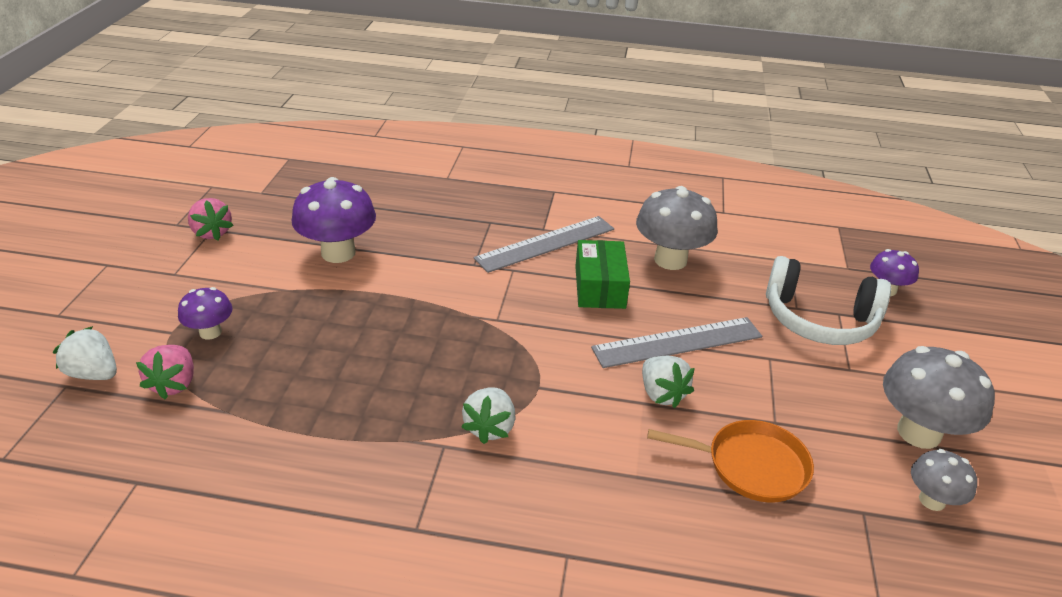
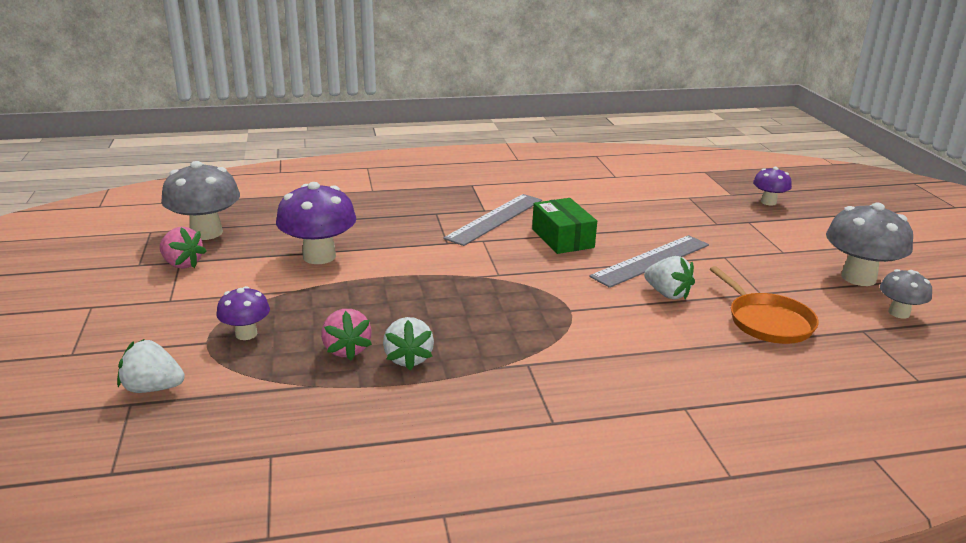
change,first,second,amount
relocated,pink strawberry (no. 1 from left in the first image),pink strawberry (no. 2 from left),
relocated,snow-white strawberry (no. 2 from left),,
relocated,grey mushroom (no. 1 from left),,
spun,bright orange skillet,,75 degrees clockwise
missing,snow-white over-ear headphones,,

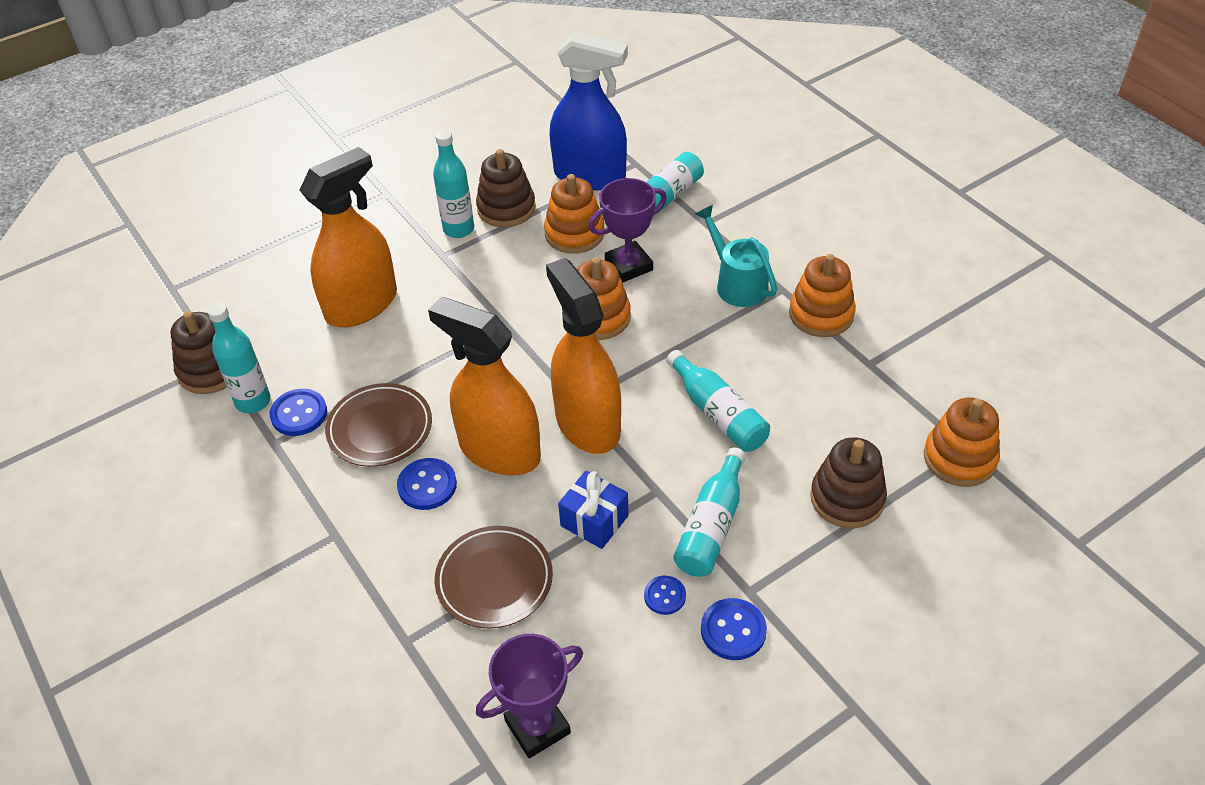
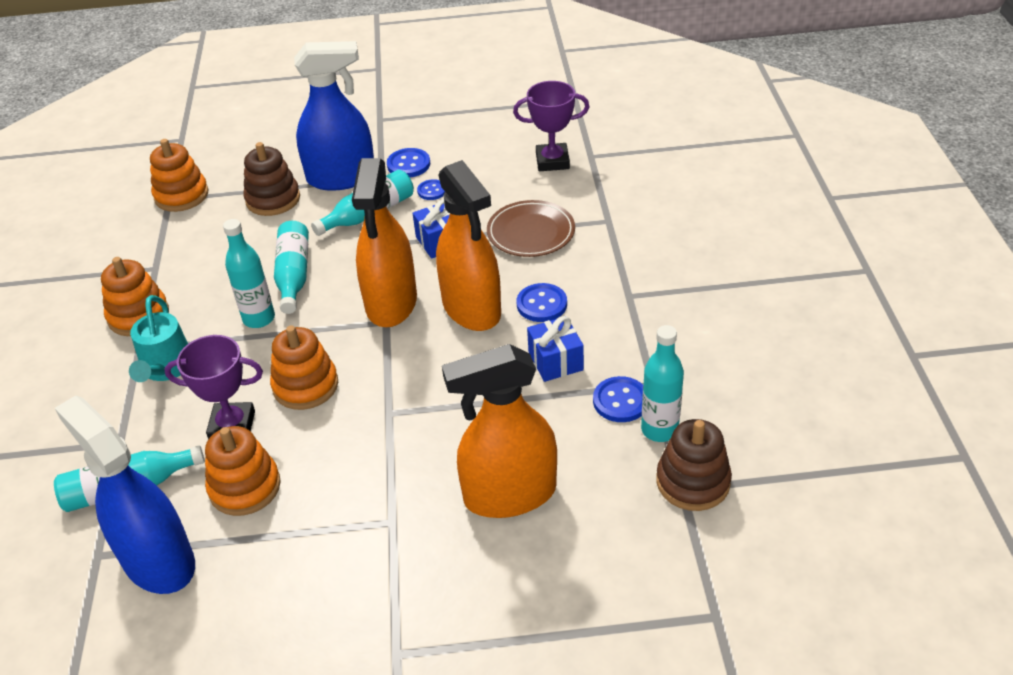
change,first,second,amount
exchanged,russet plate (no. 1 from left),blue gift (no. 2 from left),
relocated,teal drink bottle (no. 2 from left),,
missing,russet stacking toy (no. 2 from left),,
appeared,,blue spray cleaner (no. 2 from left),

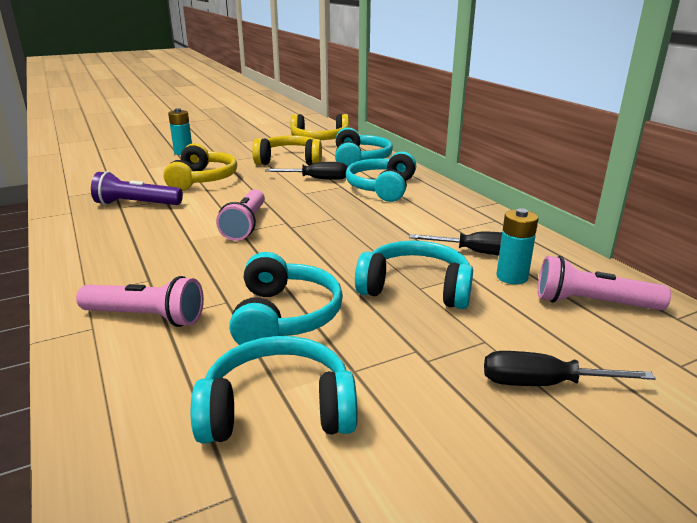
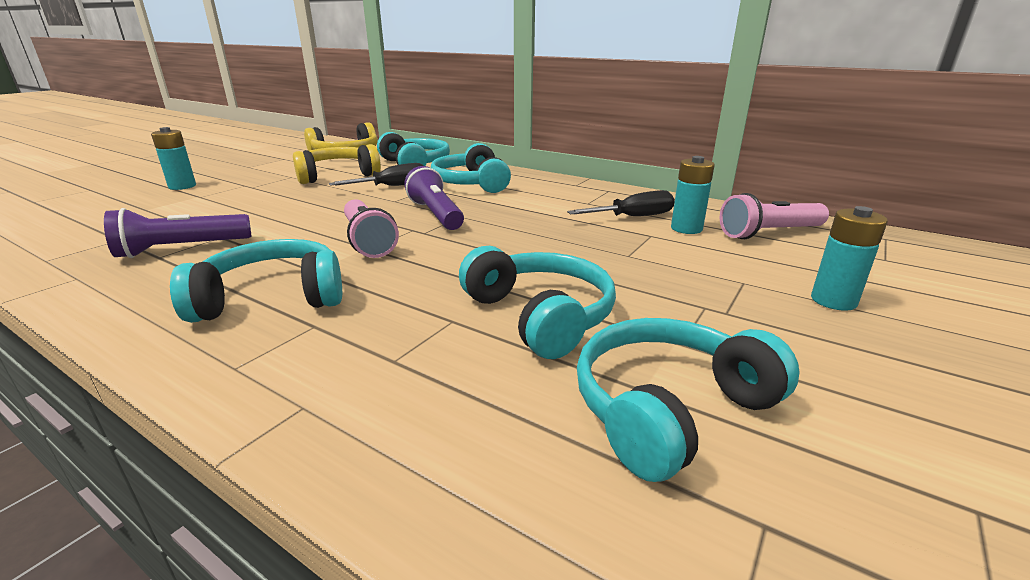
change,first,second,amount
missing,pink pocket torch (no. 1 from left),,
missing,yellow over-ear headphones (no. 1 from left),,
relocated,teal over-ear headphones (no. 5 from left in the first image),teal over-ear headphones (no. 1 from left),
exchanged,ebony screwdriver (no. 3 from left),teal power cell (no. 3 from left),
appeared,,purple pocket torch (no. 2 from left),

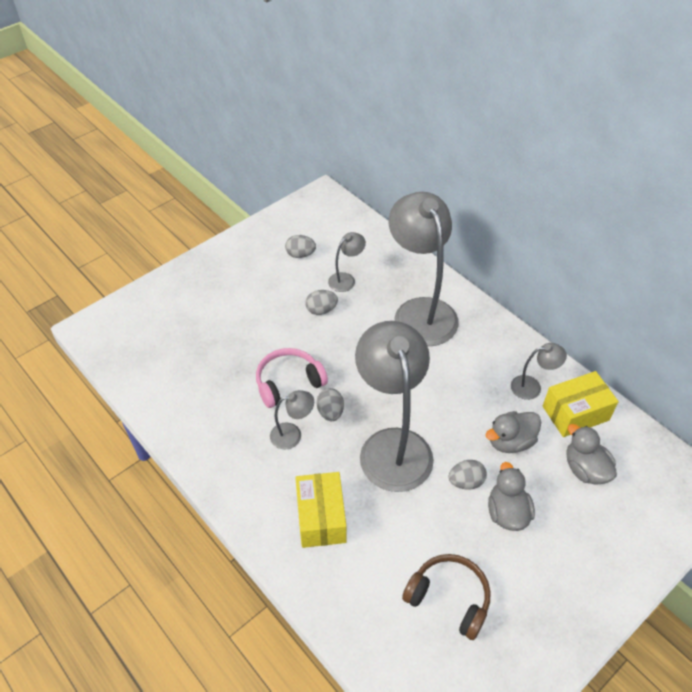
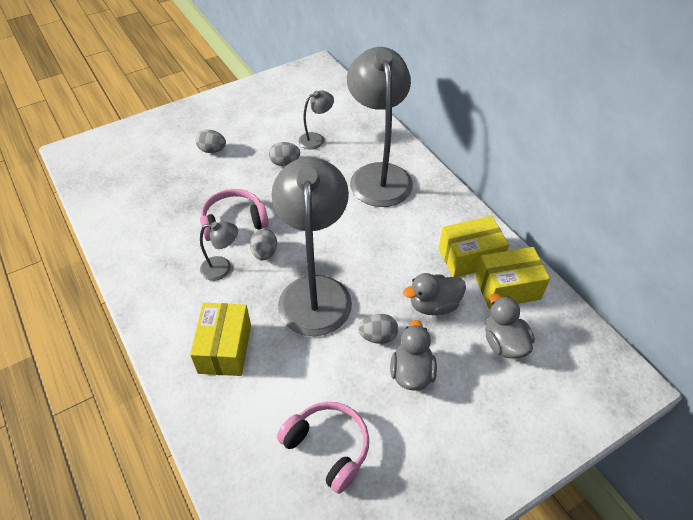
change,first,second,amount
relocated,grey egg (no. 1 from left),,
colour,russet over-ear headphones,pink over-ear headphones (no. 2 from left),
exchanged,grey reading lamp (no. 5 from left),yellow parcel (no. 2 from left),

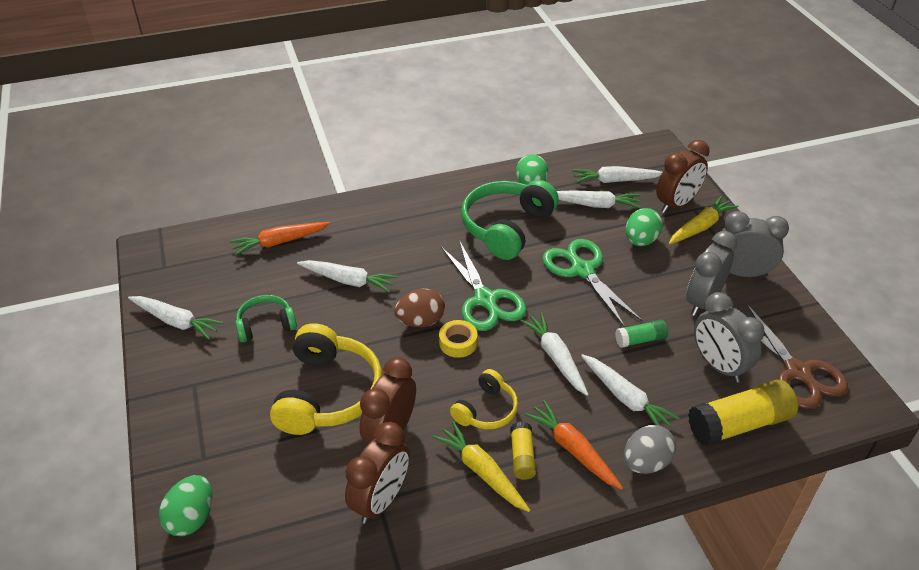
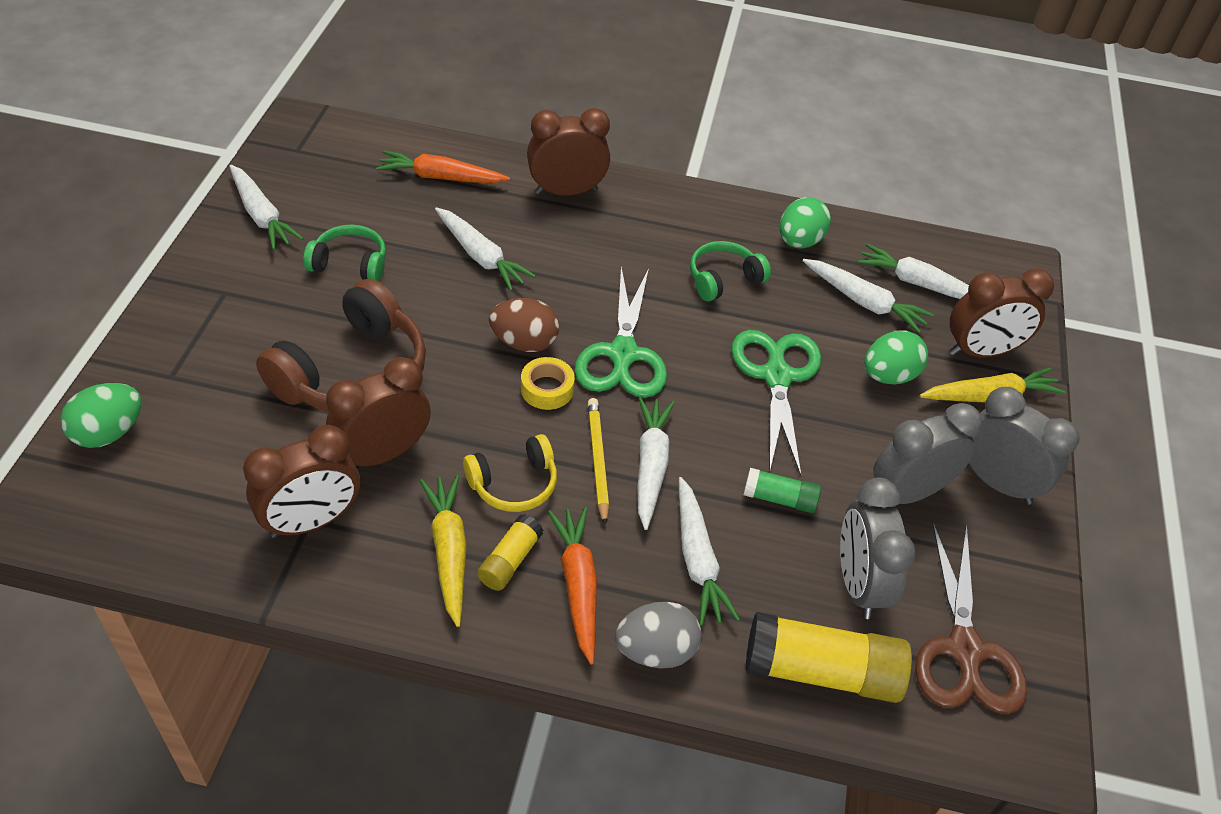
change,first,second,amount
colour,yellow over-ear headphones (no. 1 from left),russet over-ear headphones,
size,leaf-green over-ear headphones (no. 2 from left),,x0.55
appeared,,russet alarm clock (no. 3 from left),
appeared,,yellow lead pencil,

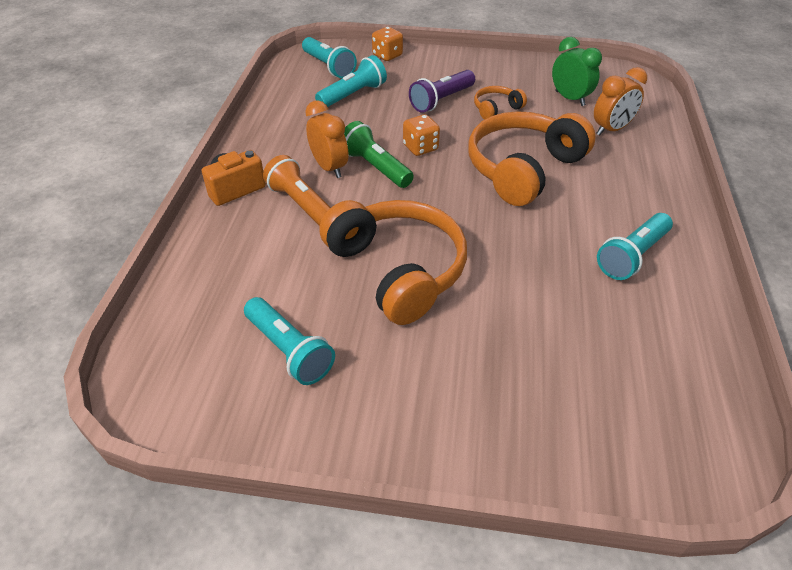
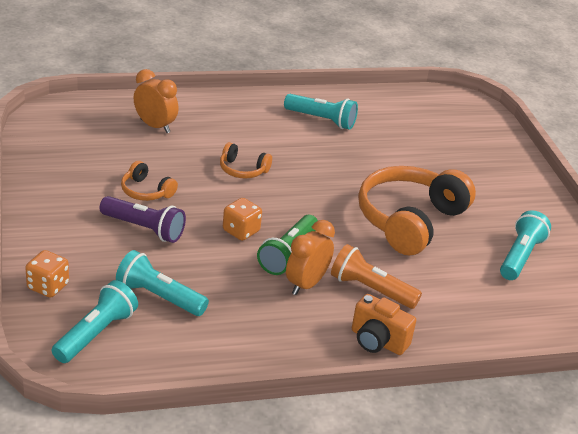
change,first,second,amount
spun,bright orange pocket torch,,90 degrees clockwise
size,bright orange over-ear headphones (no. 3 from left in the first image),bright orange over-ear headphones (no. 2 from left),x0.46
missing,leaf-green alarm clock,,

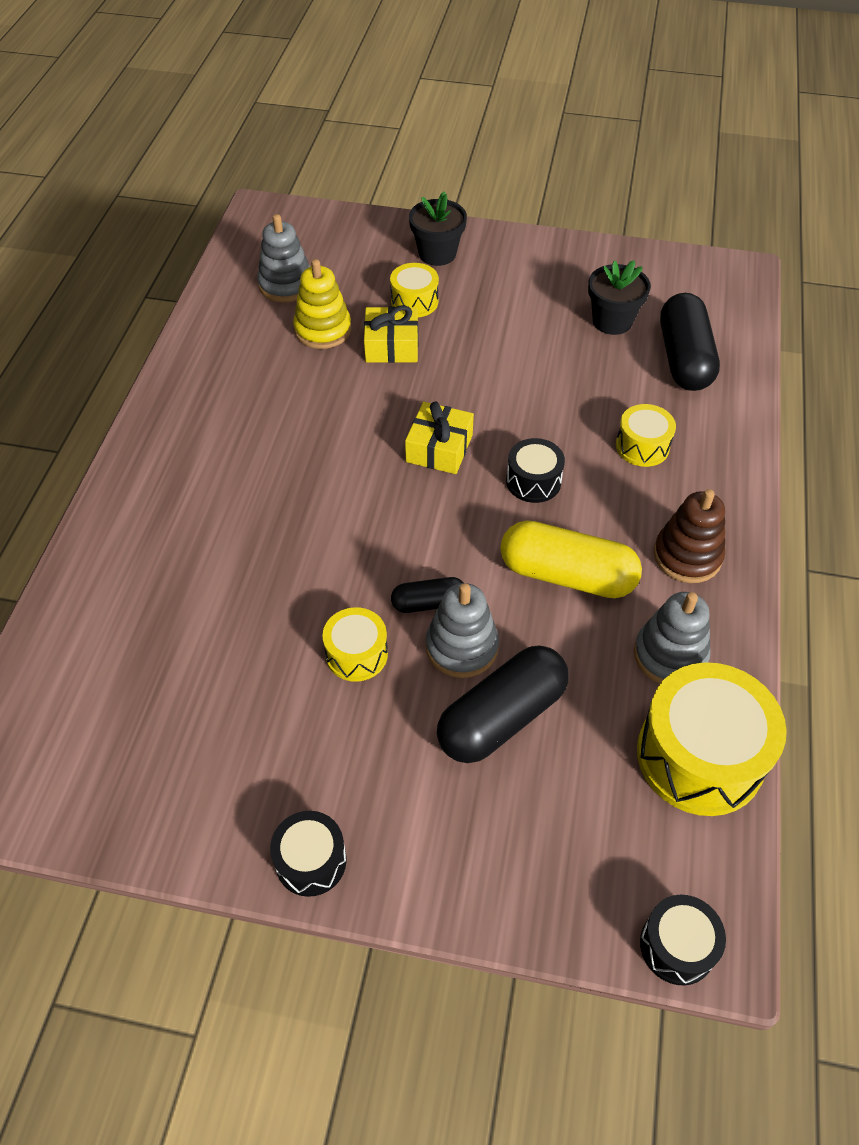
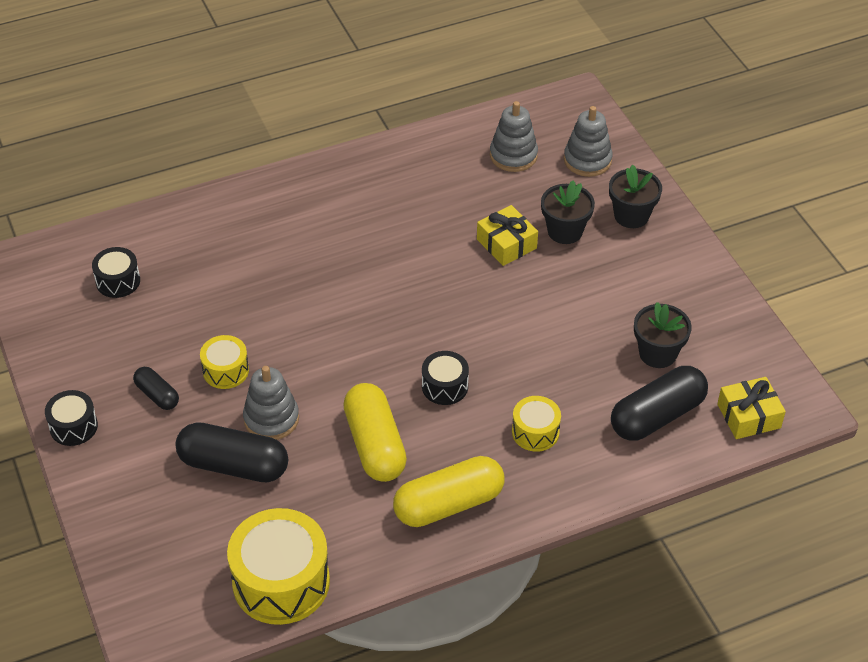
change,first,second,amount
missing,yellow stacking toy,,
exchanged,yellow snare drum (no. 2 from left),ebony plant pot (no. 1 from left),
relocated,ebony pill (no. 1 from left),,
relocated,yellow gift (no. 2 from left),,
relocated,grey stacking toy (no. 3 from left),,
relocated,ebony snare drum (no. 3 from left in the first image),ebony snare drum (no. 2 from left),
exchanged,russet stacking toy,yellow pill (no. 2 from left),

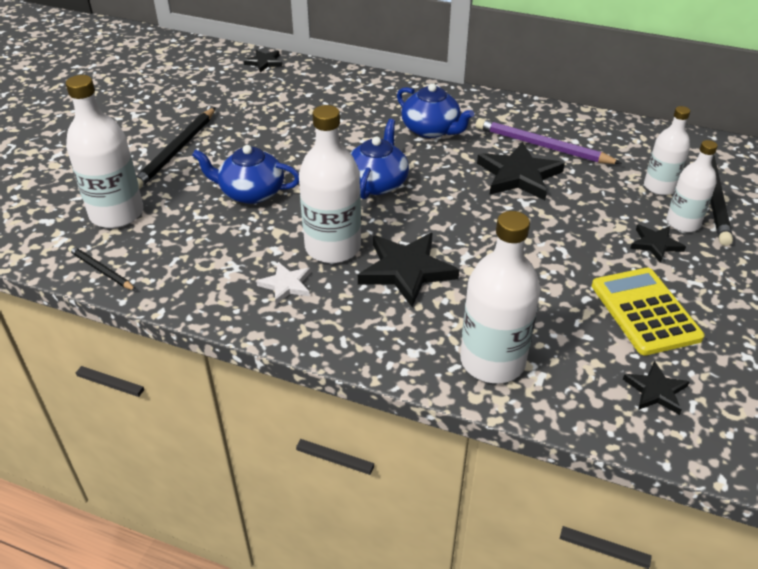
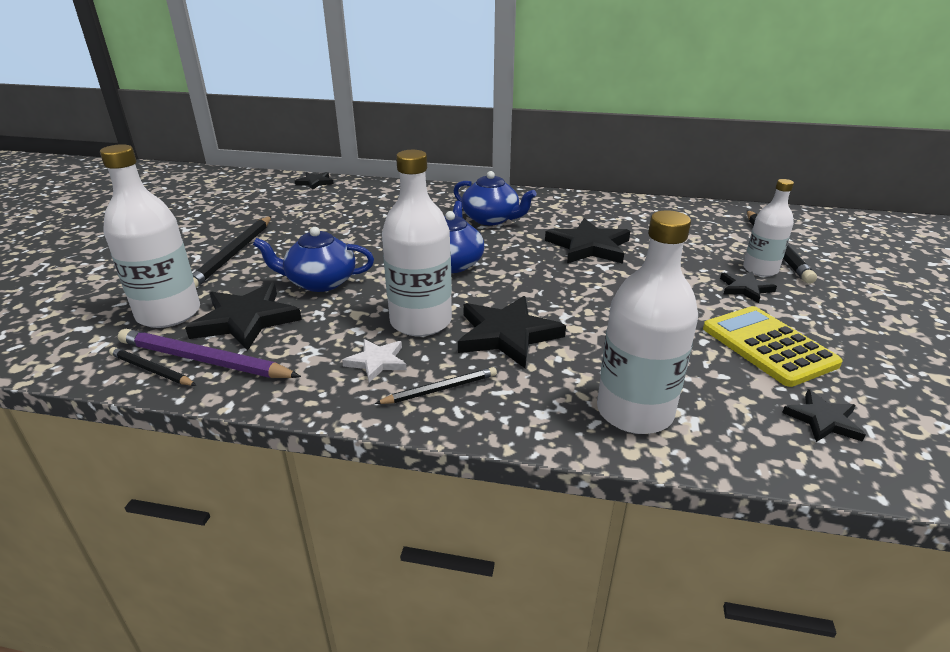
change,first,second,amount
relocated,purple lead pencil,,
missing,snow-white drink bottle (no. 4 from left),,
appeared,,ebony star shape (no. 1 from left),
appeared,,ebony lead pencil (no. 3 from left),

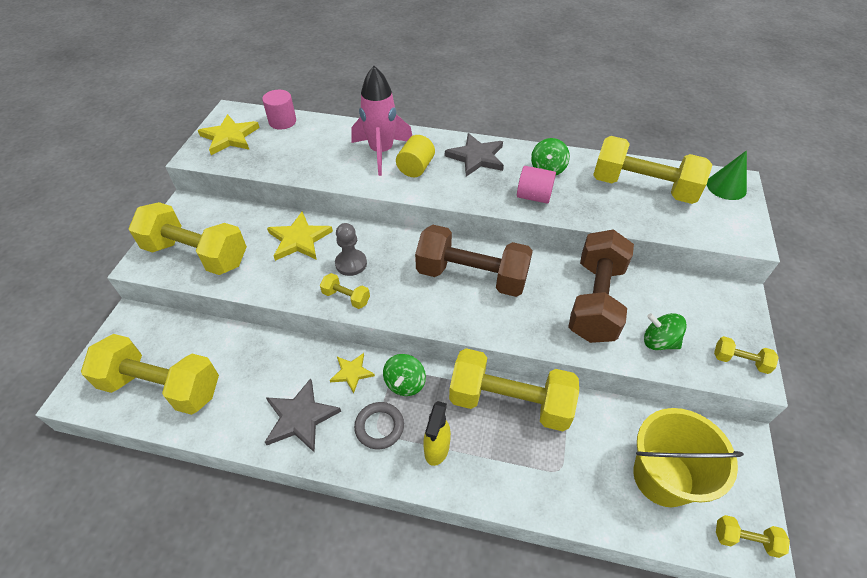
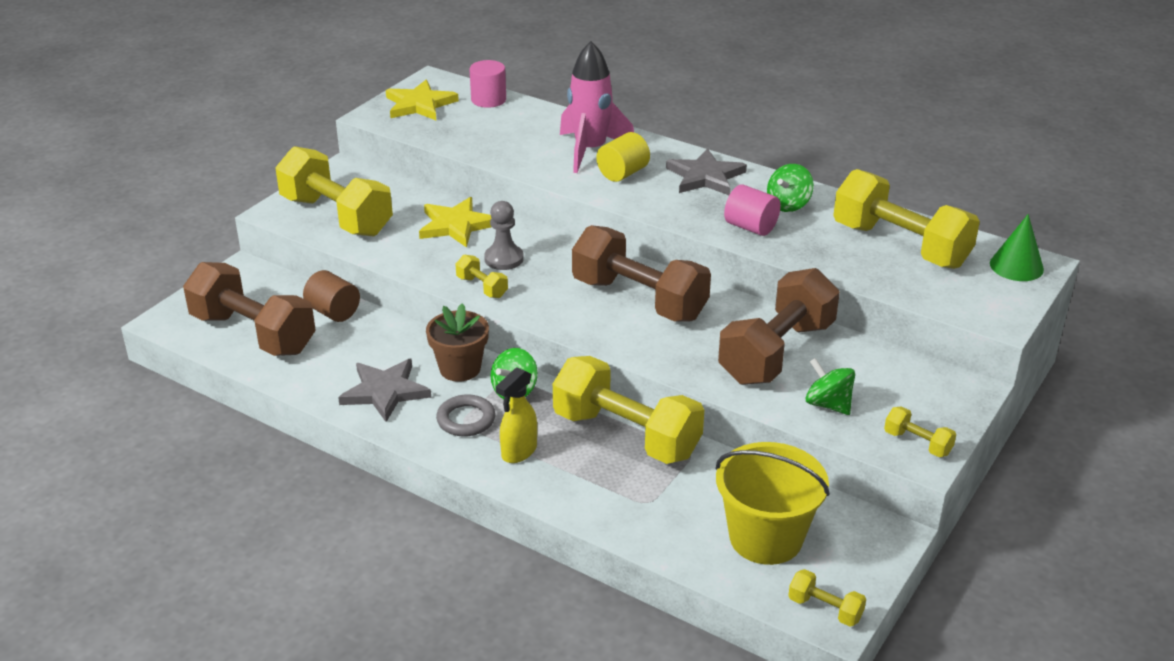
change,first,second,amount
colour,yellow dumbbell (no. 1 from left),russet dumbbell (no. 1 from left),
exchanged,yellow star shape (no. 3 from left),russet plant pot,
appeared,,russet cylinder,

